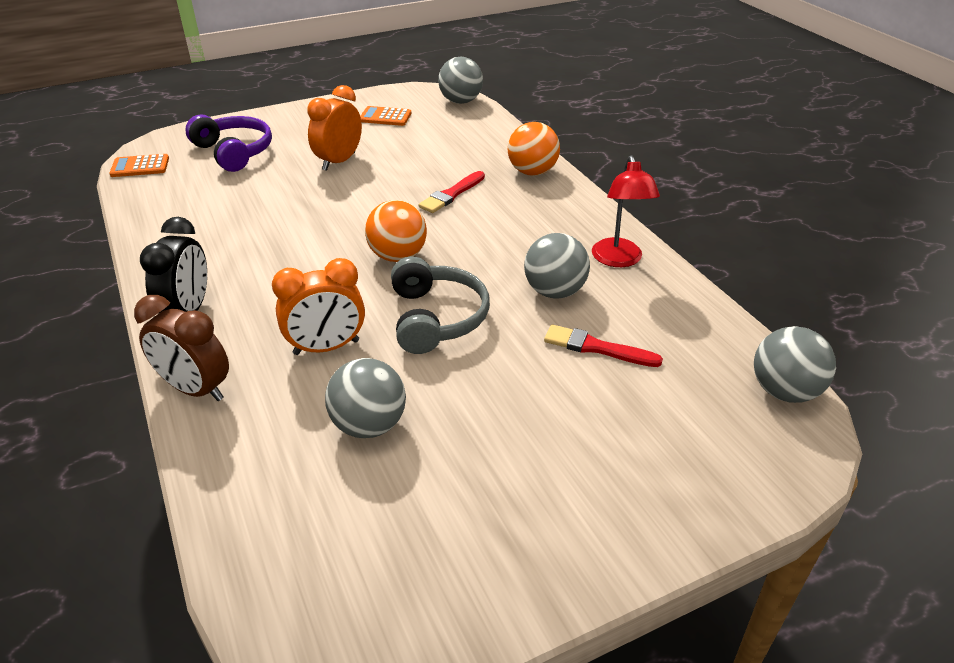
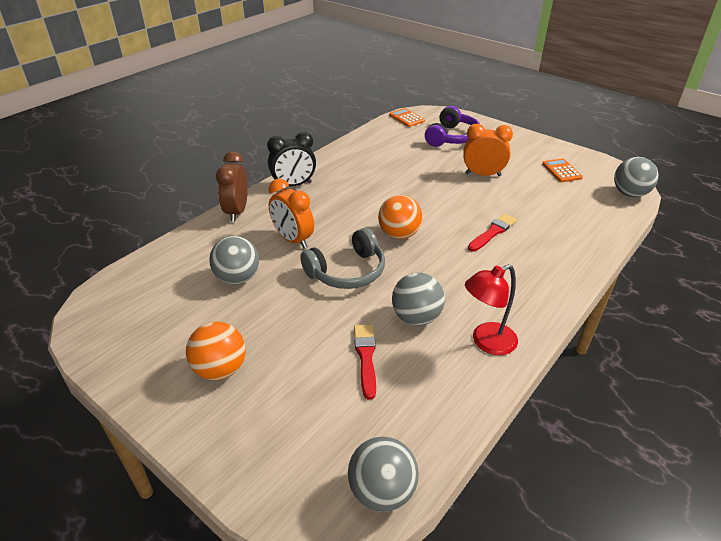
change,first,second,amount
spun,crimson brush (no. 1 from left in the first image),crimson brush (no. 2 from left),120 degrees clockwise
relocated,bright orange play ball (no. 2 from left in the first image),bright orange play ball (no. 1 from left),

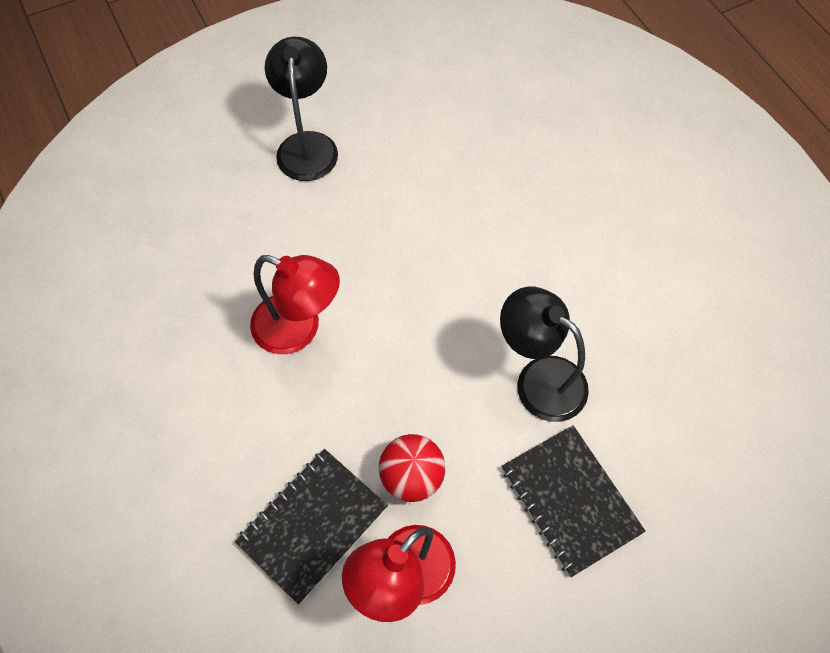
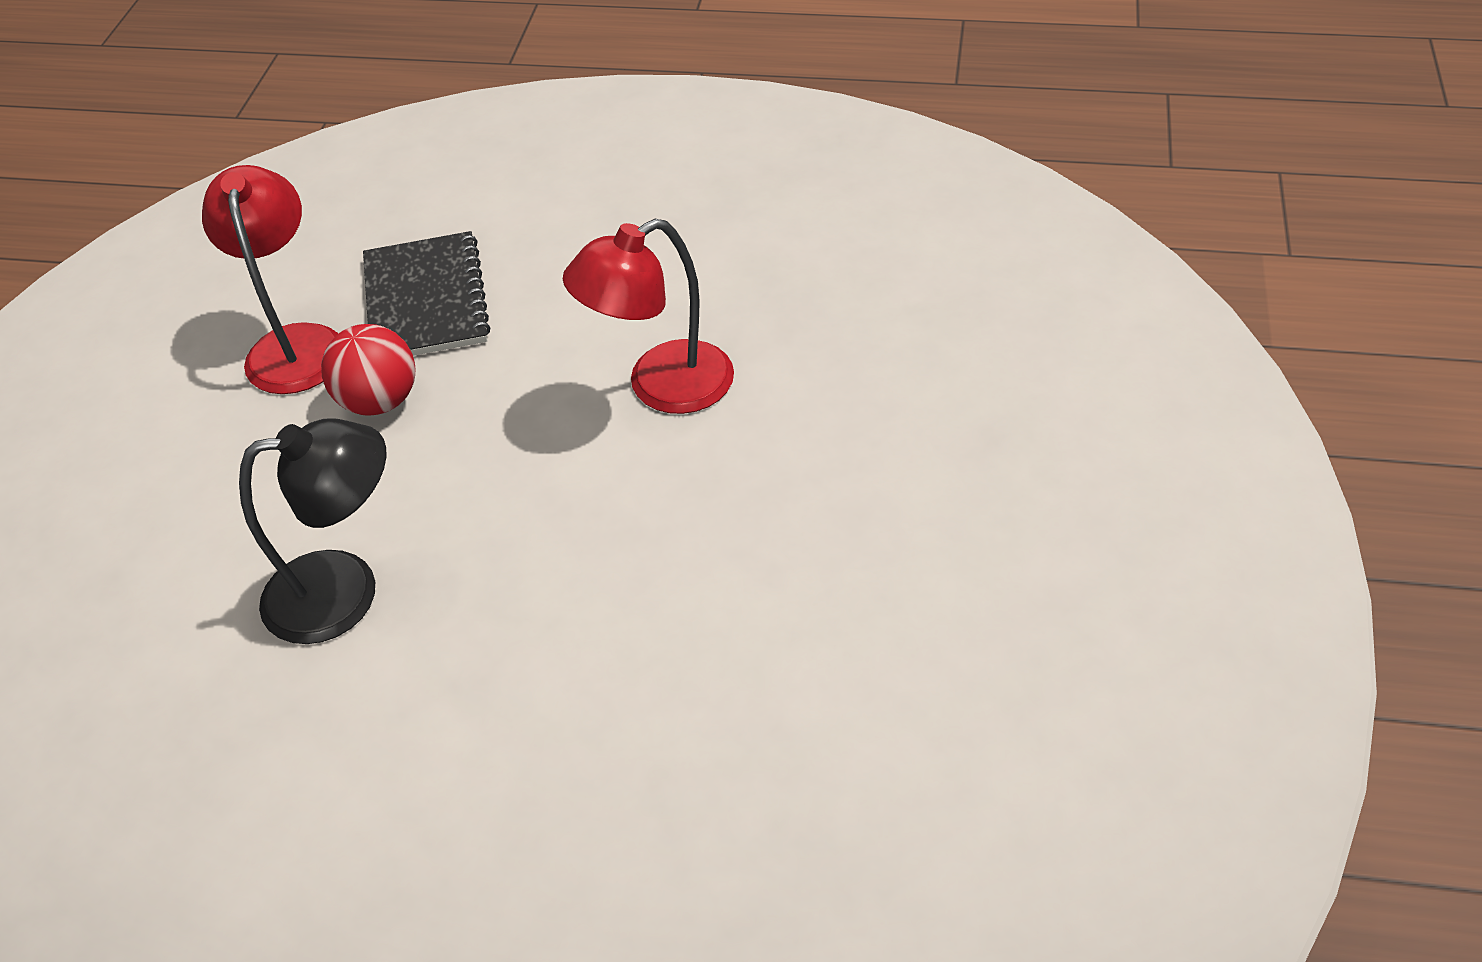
change,first,second,amount
missing,ebony reading lamp (no. 1 from left),,
missing,ebony notepad (no. 2 from left),,

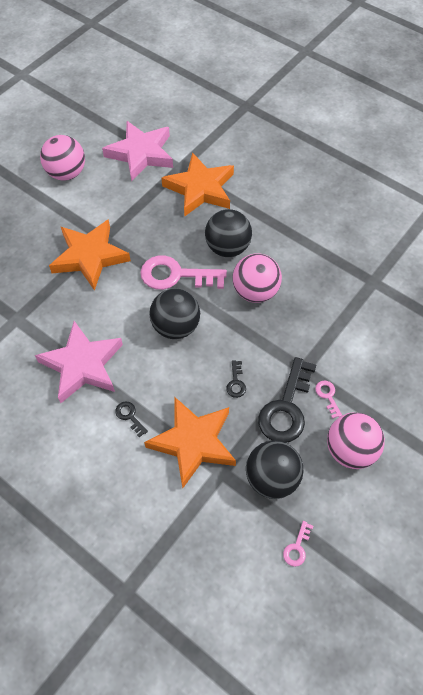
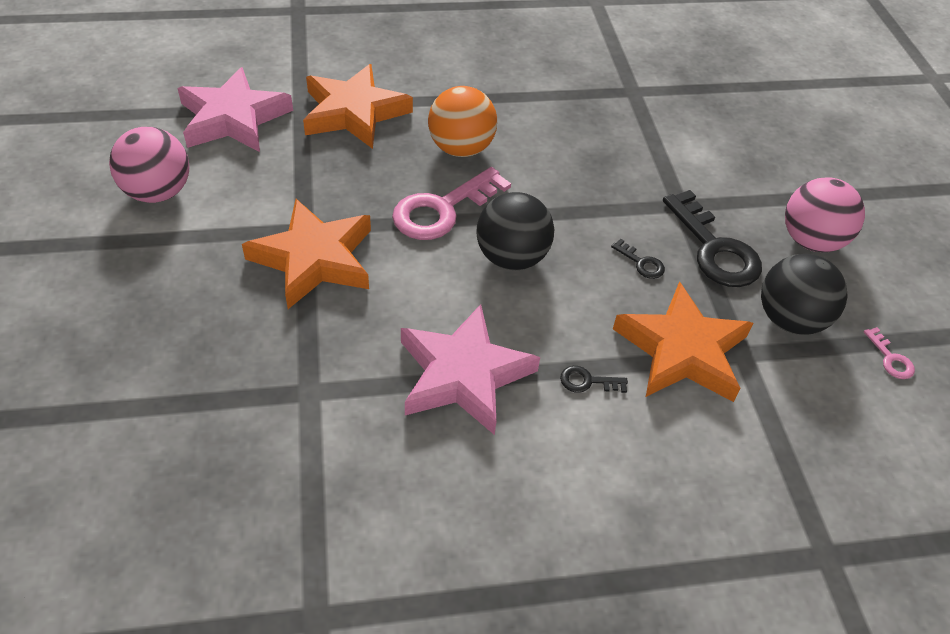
change,first,second,amount
colour,ebony play ball (no. 2 from left),bright orange play ball,
missing,pink play ball (no. 2 from left),,
missing,pink key (no. 3 from left),,

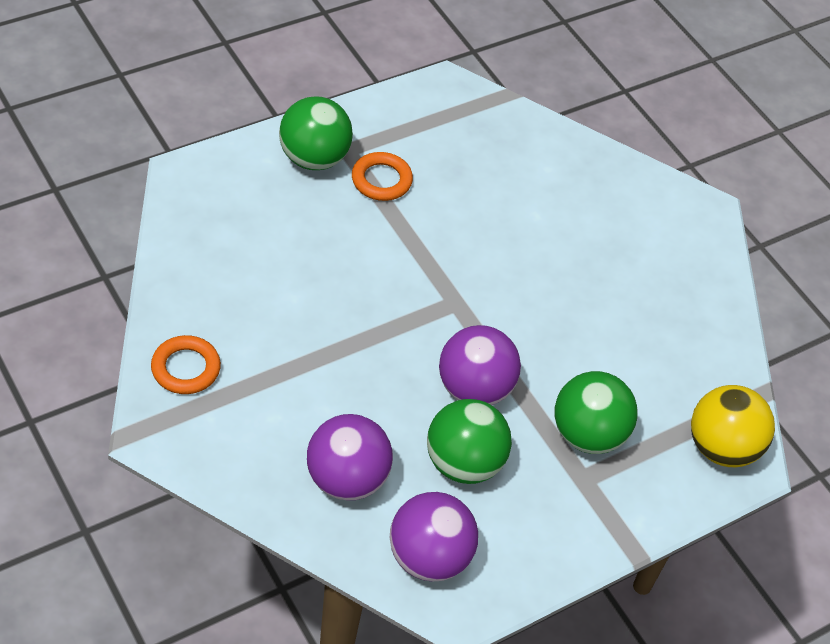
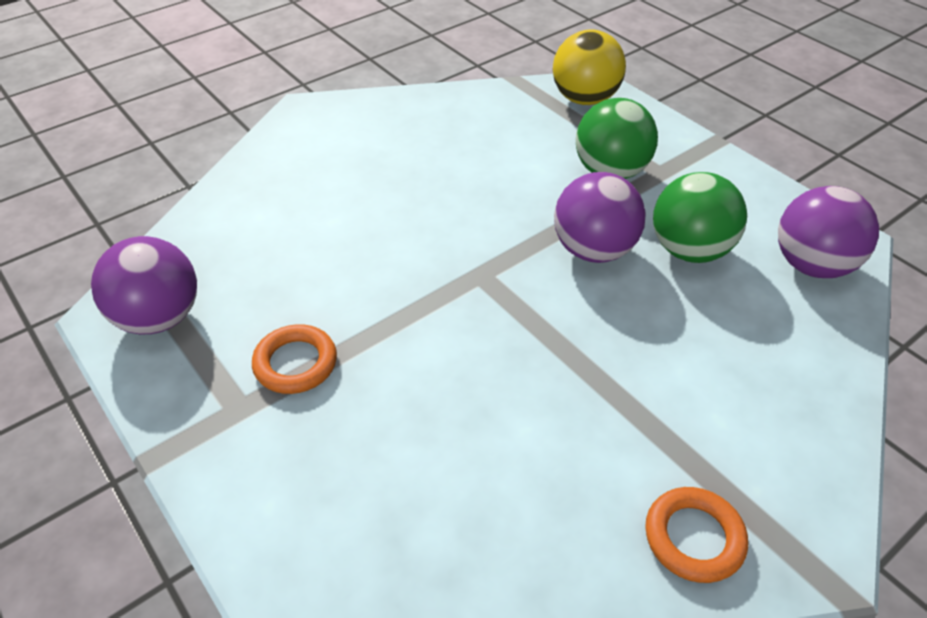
change,first,second,amount
missing,leaf-green play ball (no. 1 from left),,
relocated,purple play ball (no. 1 from left),,

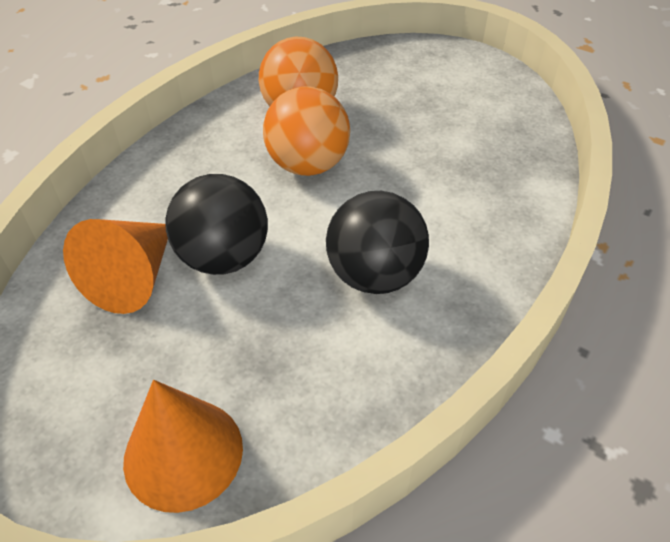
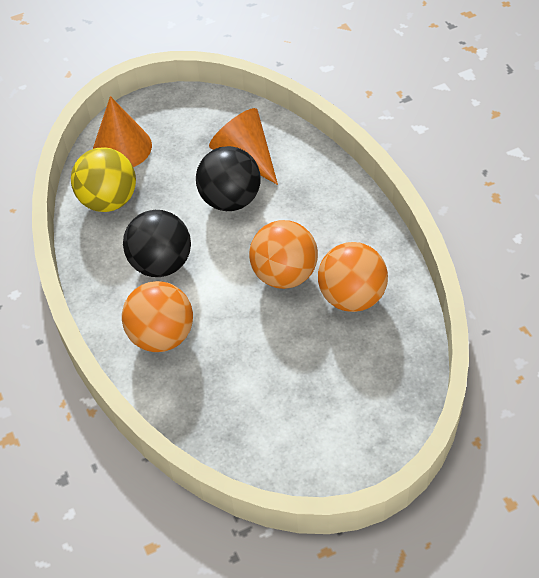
change,first,second,amount
appeared,,yellow play ball,
appeared,,bright orange play ball (no. 1 from left),

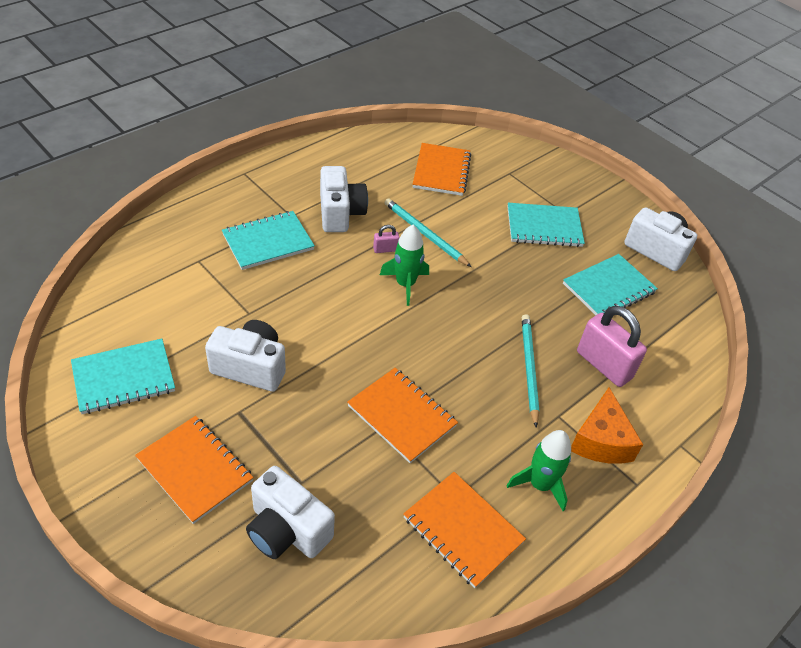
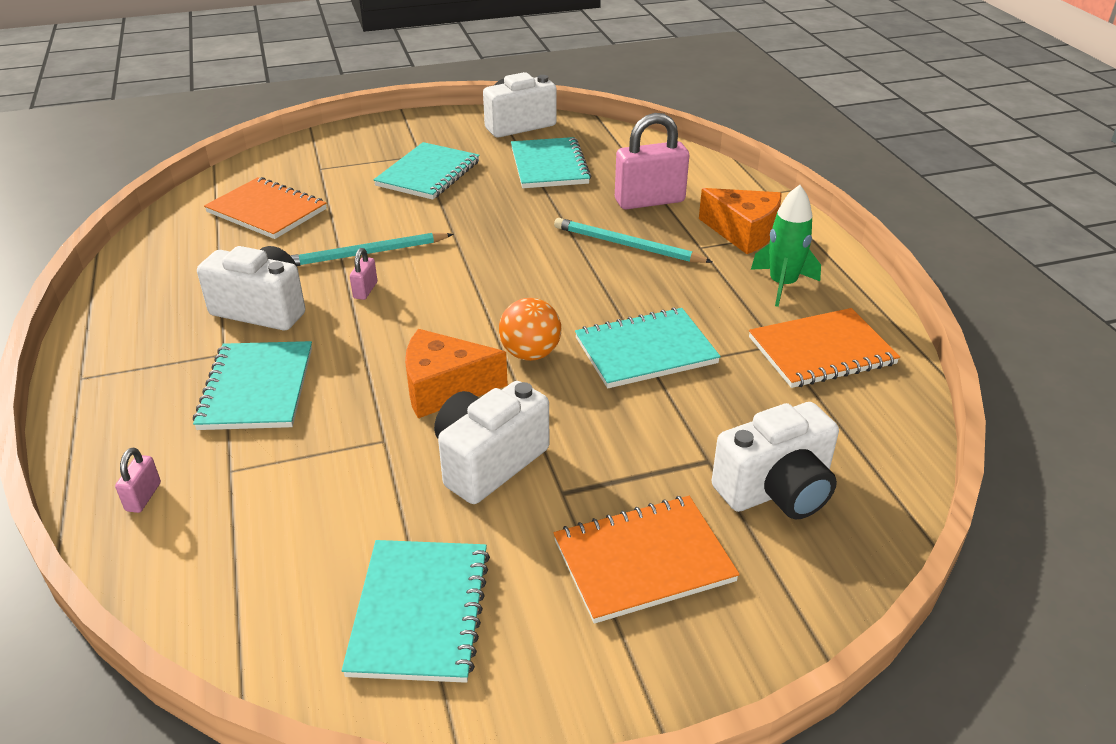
change,first,second,amount
colour,bright orange notepad (no. 2 from left),teal notepad (no. 5 from left),
missing,leaf-green spaceship (no. 1 from left),,
appeared,,pink padlock (no. 1 from left),
appeared,,bright orange cheese wedge (no. 1 from left),
appeared,,bright orange play ball,

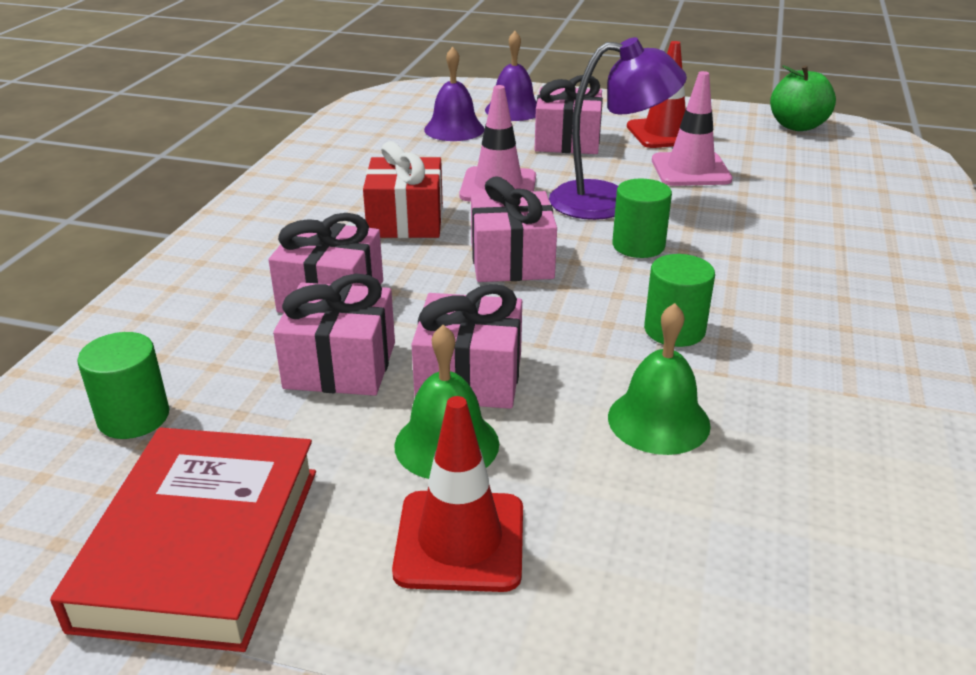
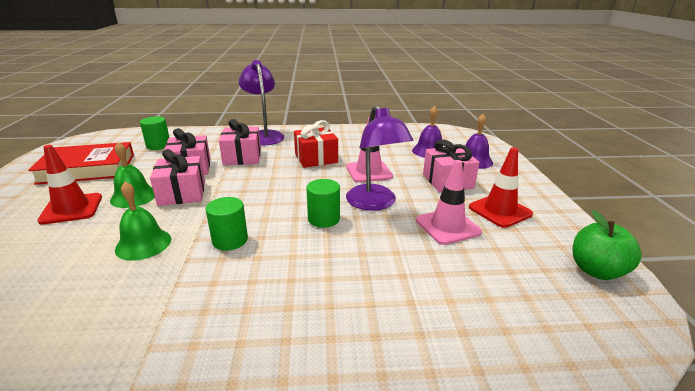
change,first,second,amount
missing,pink gift (no. 4 from left),,
appeared,,purple reading lamp (no. 1 from left),

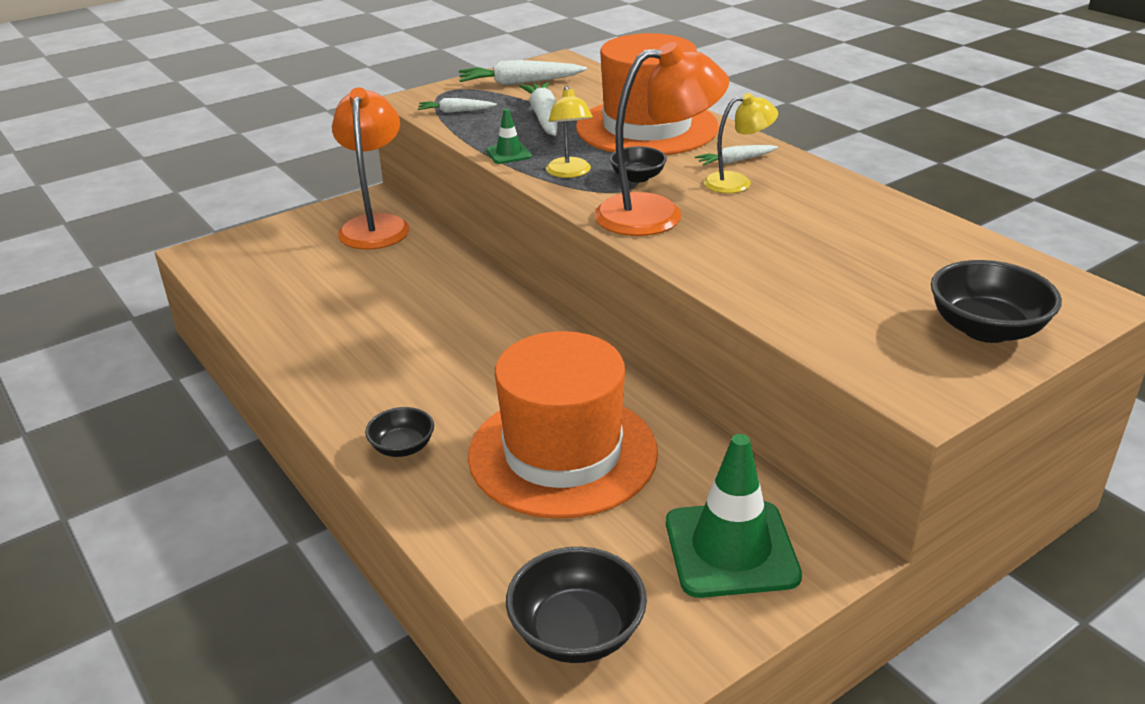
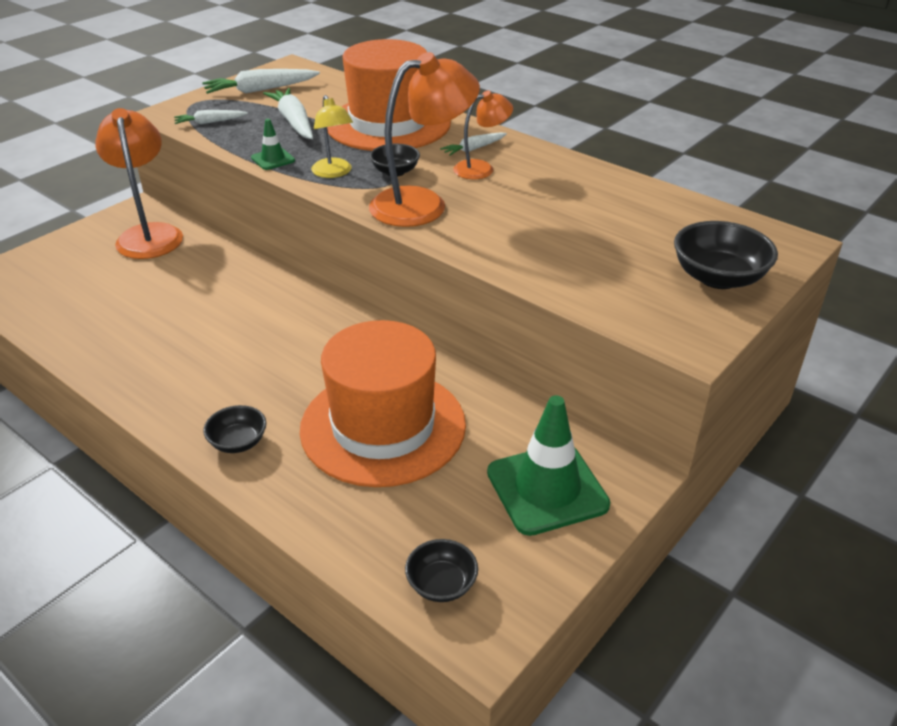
change,first,second,amount
size,ebony deep dish (no. 2 from left in the first image),ebony deep dish (no. 3 from left),x0.61
colour,yellow reading lamp (no. 2 from left),bright orange reading lamp (no. 3 from left),

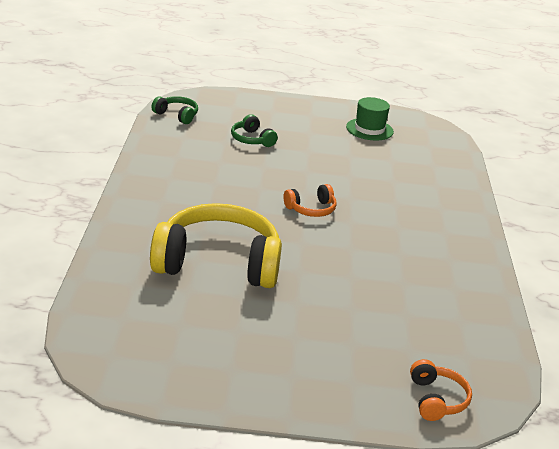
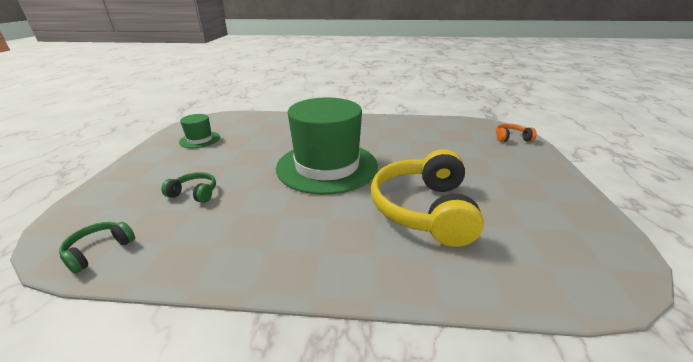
change,first,second,amount
spun,leaf-green over-ear headphones (no. 2 from left),,135 degrees counterclockwise
exchanged,bright orange over-ear headphones (no. 1 from left),leaf-green top hat (no. 2 from left),

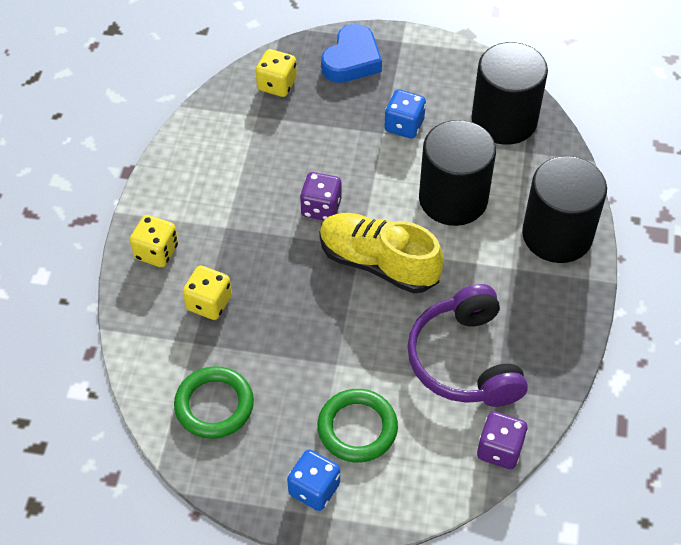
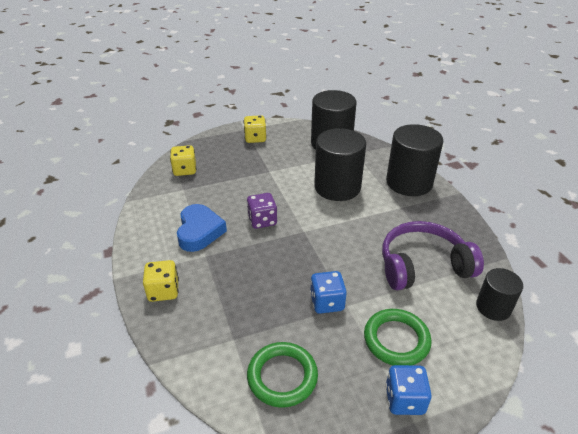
change,first,second,amount
relocated,yellow dice (no. 2 from left in the first image),yellow dice (no. 3 from left),
missing,yellow lace-up shoe,,
relocated,blue heart,,
relocated,blue dice (no. 2 from left in the first image),blue dice (no. 1 from left),
spun,purple over-ear headphones,,120 degrees clockwise
exchanged,purple dice (no. 2 from left),ebony cylinder (no. 4 from left),

